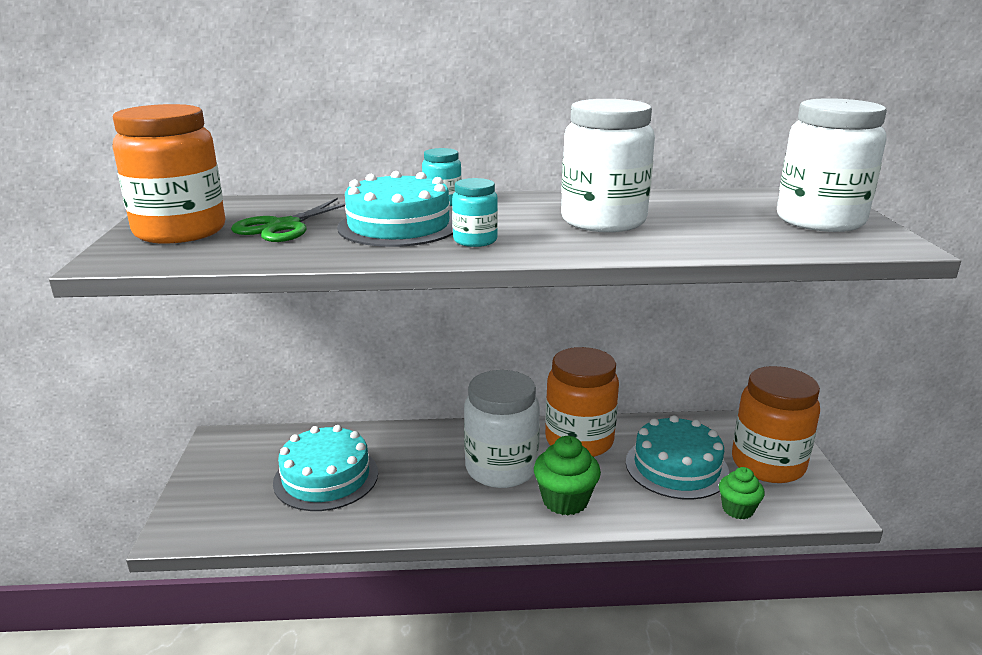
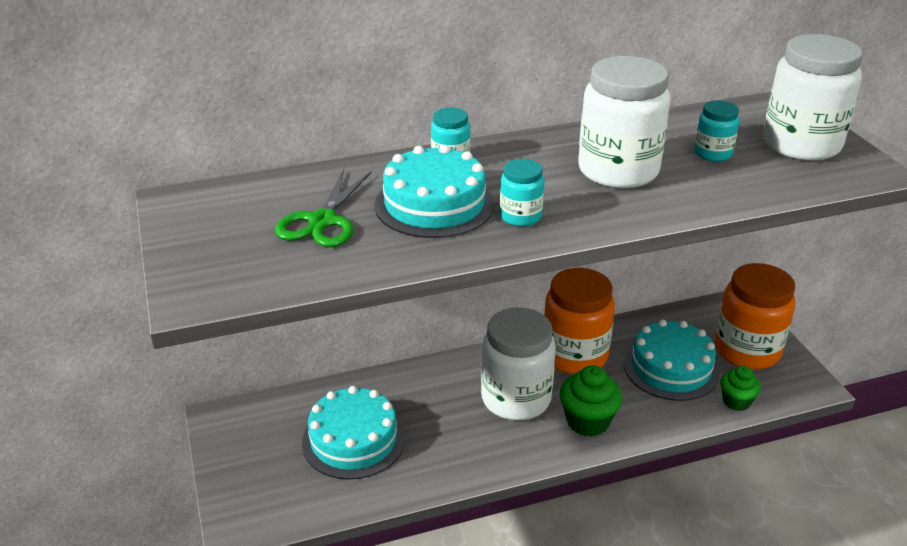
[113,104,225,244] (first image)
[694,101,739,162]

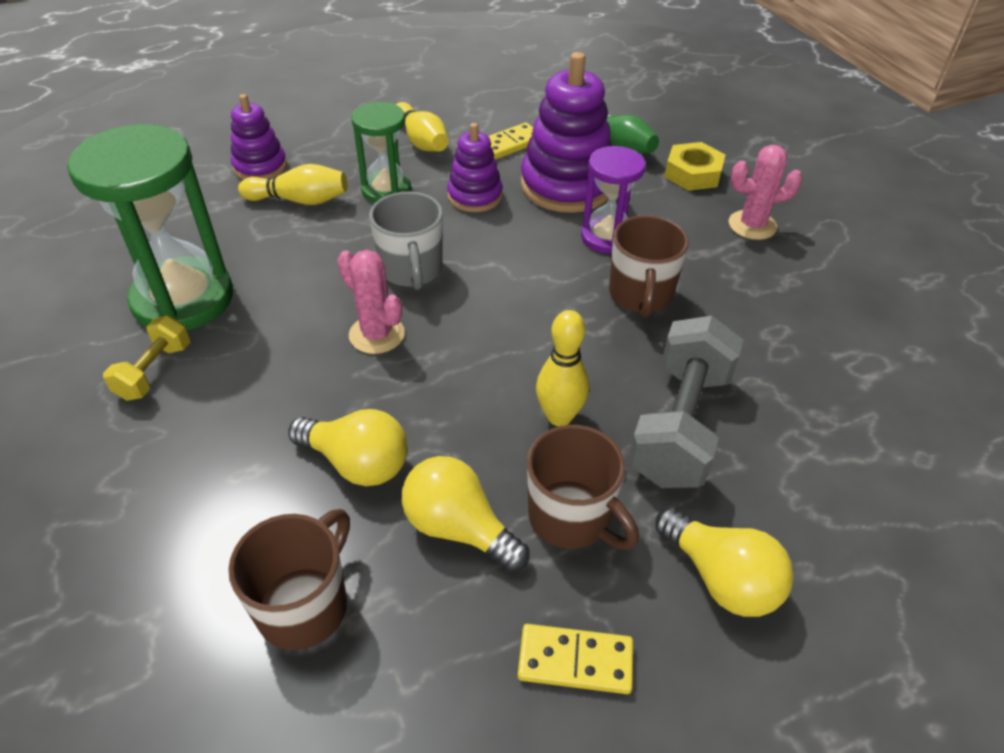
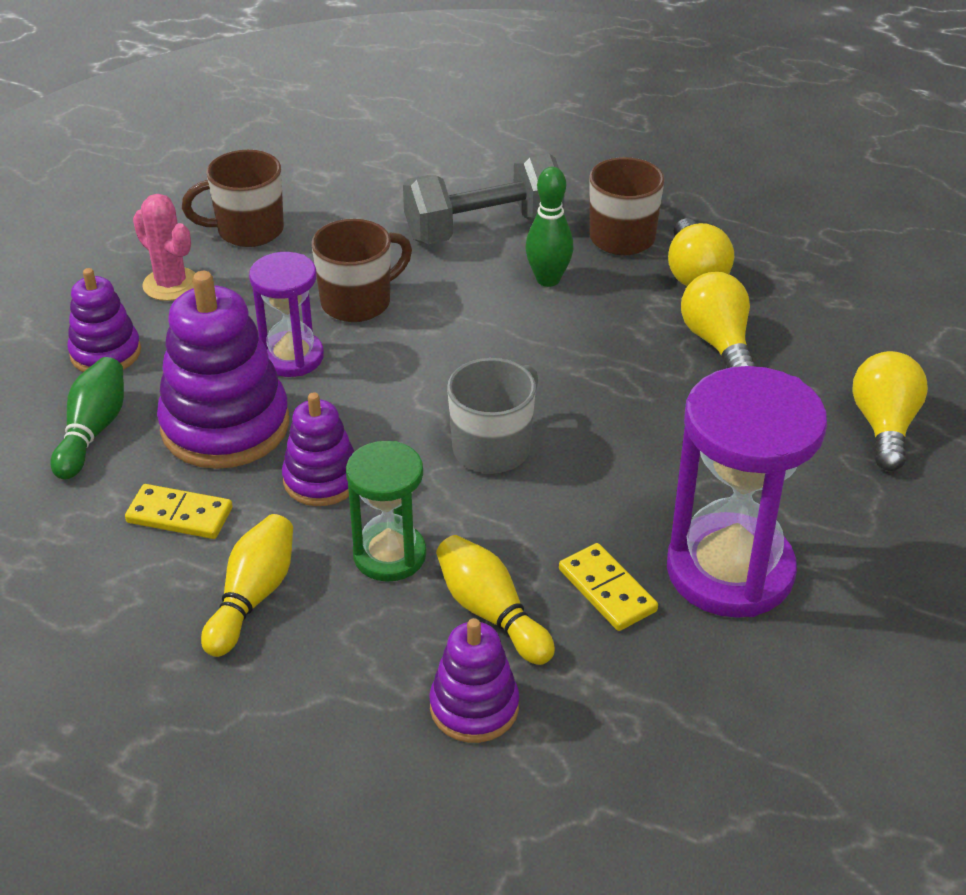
[103,315,190,401] (first image)
[337,250,405,354] (first image)
[182,150,284,247]
[559,543,658,631]
[852,351,928,471]
[67,268,141,372]
[667,366,827,618]
[525,167,574,287]

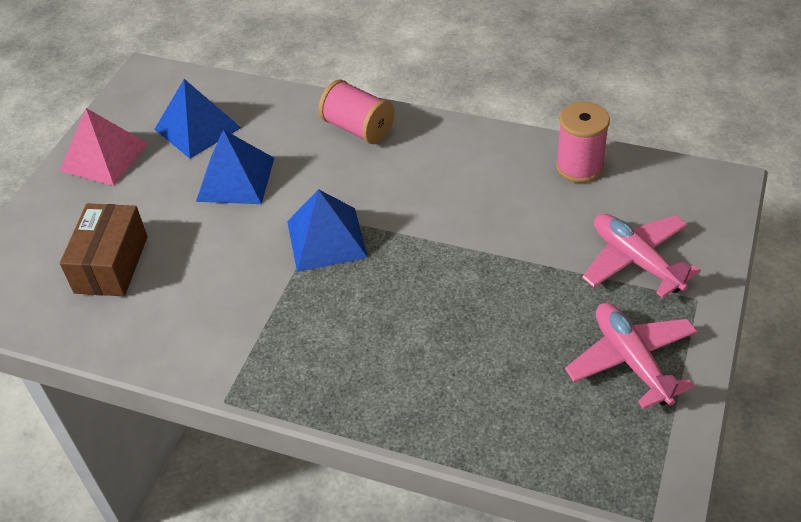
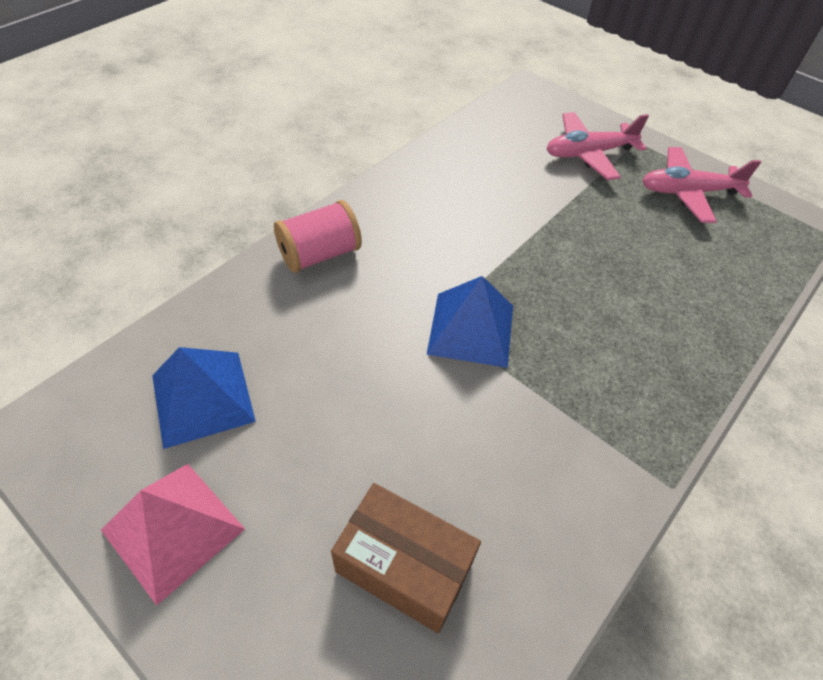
[196,129,274,204] (first image)
[556,102,610,183] (first image)

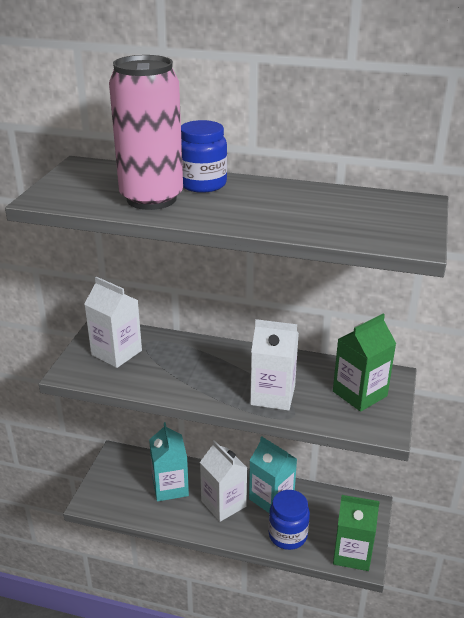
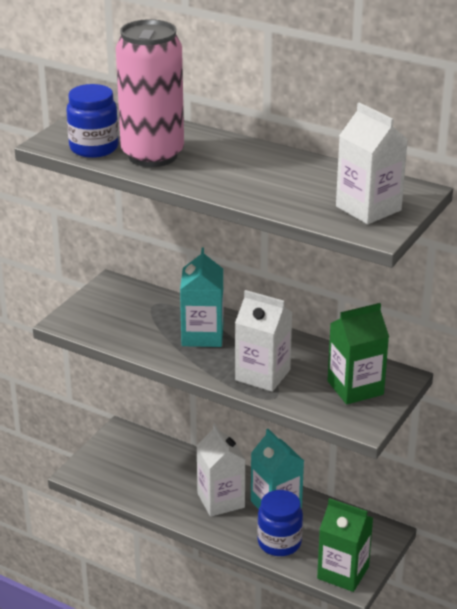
[336,102,408,224]
[180,247,224,347]
[67,84,119,158]

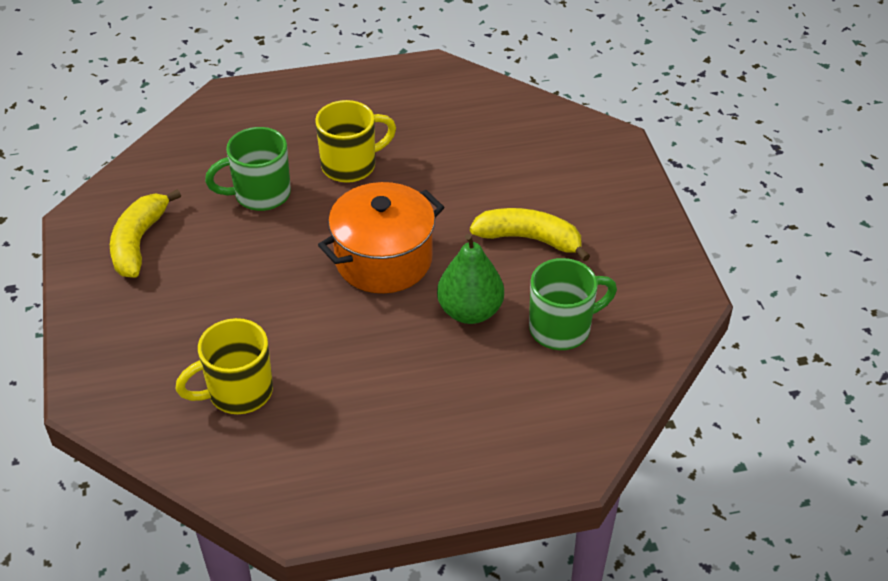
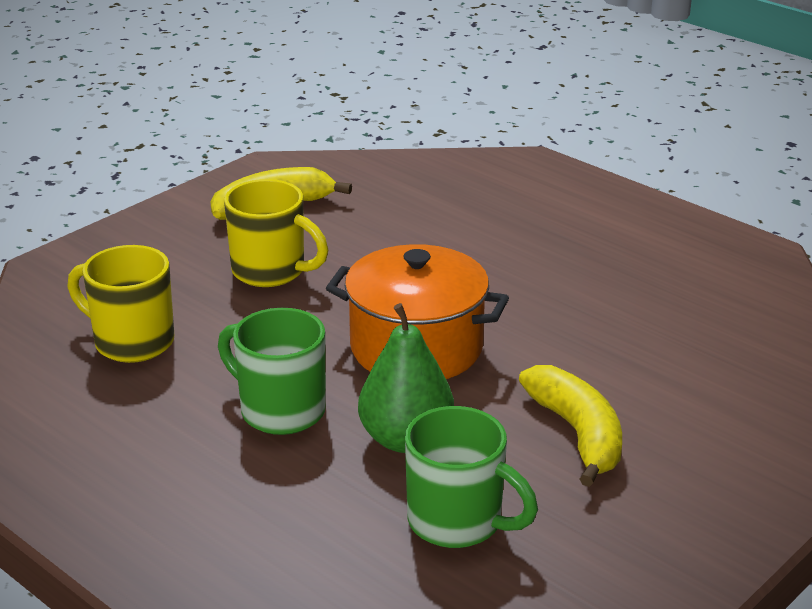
[218,308,326,435]
[224,179,328,287]

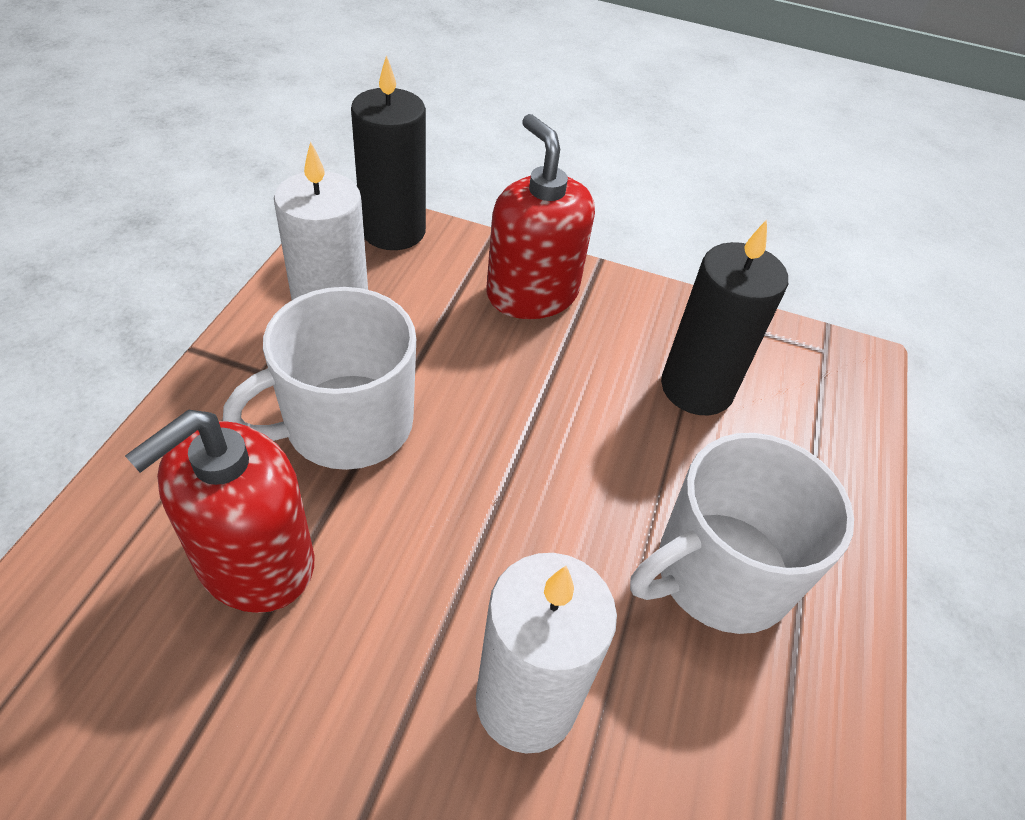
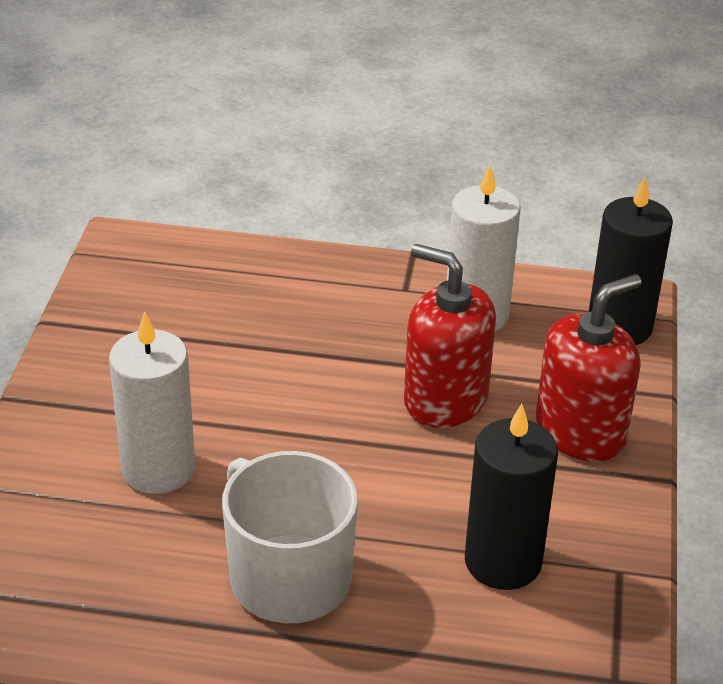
[223,287,416,470] (first image)
[404,244,496,428]

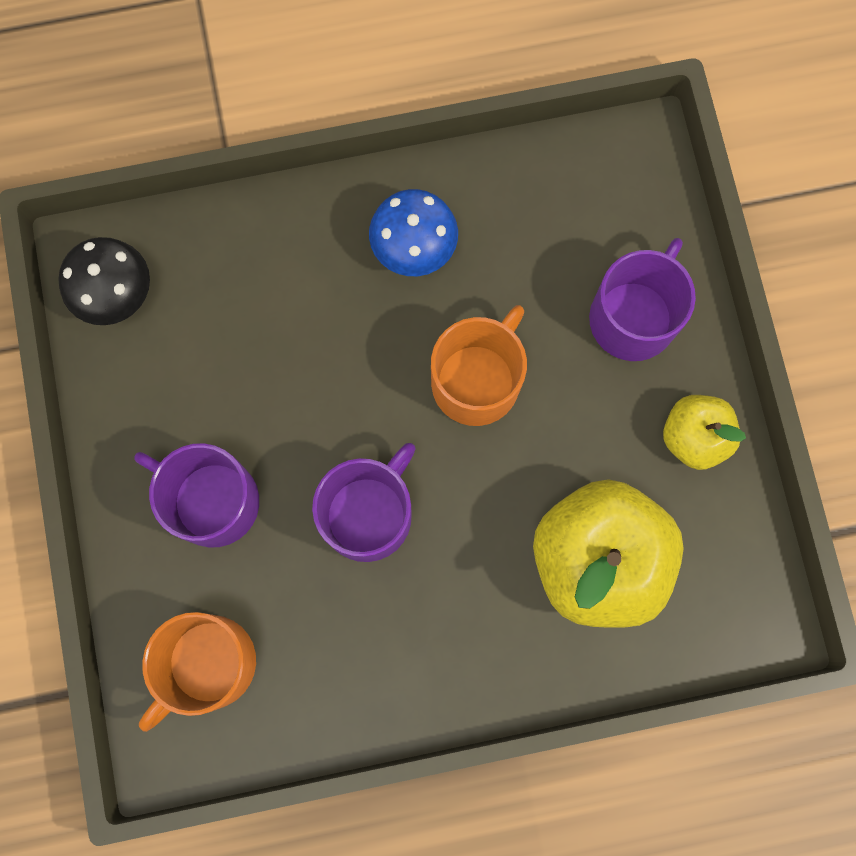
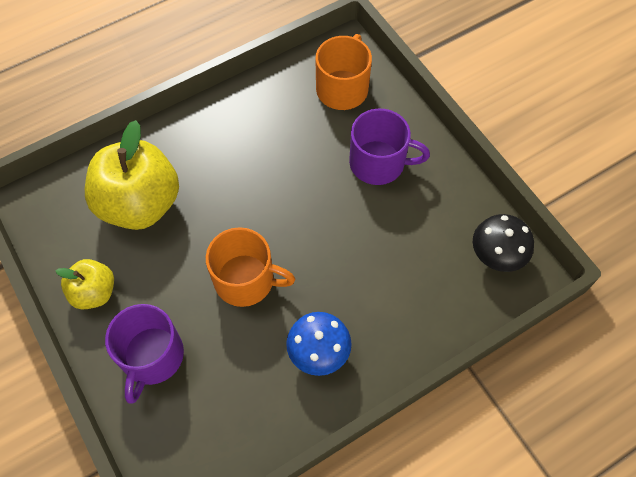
[312,443,416,562] (first image)
[206,227,295,307]

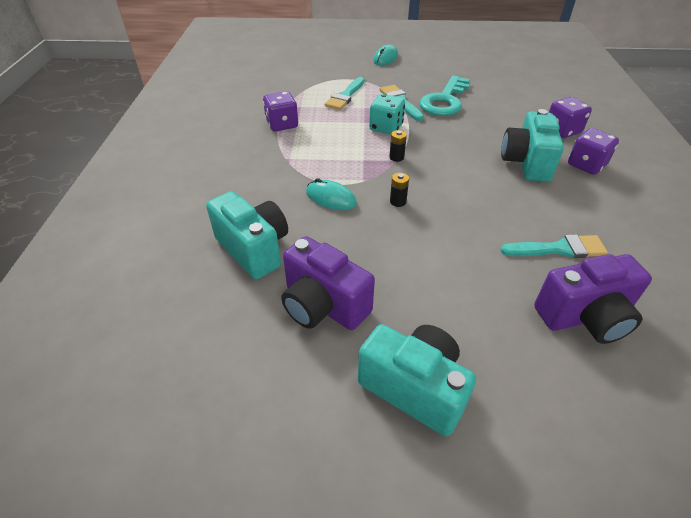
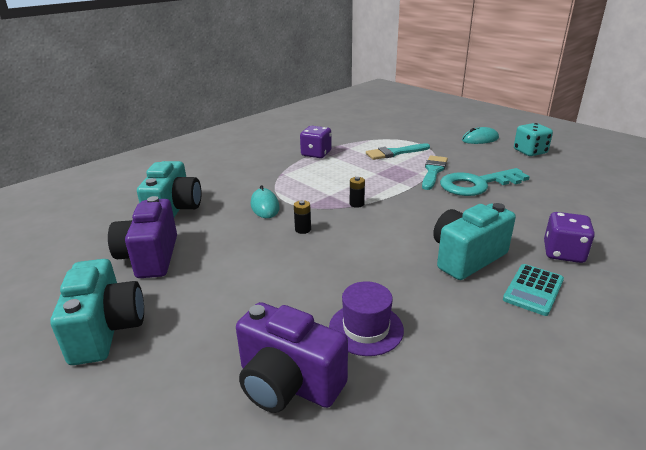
[514,123,553,156]
[329,281,404,356]
[503,264,564,316]

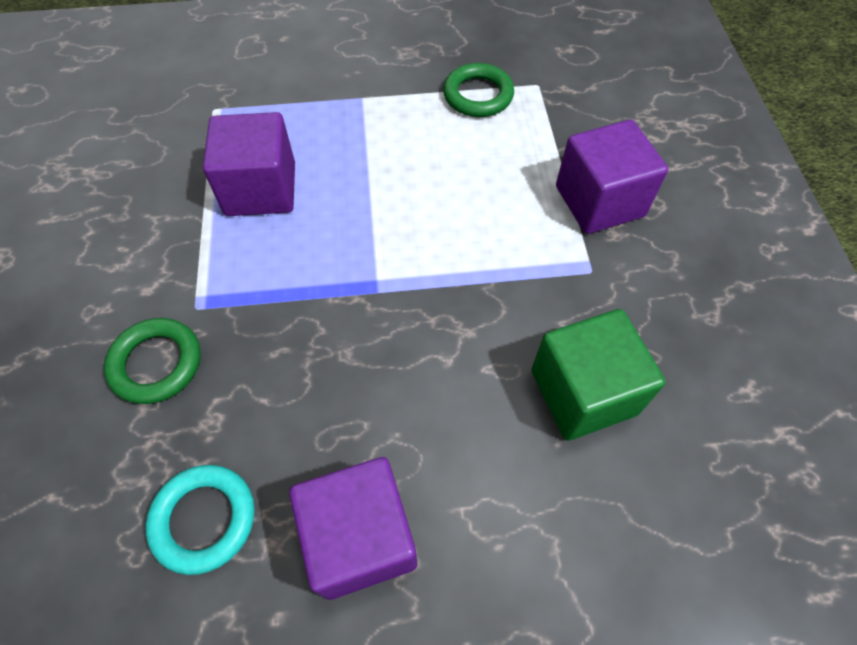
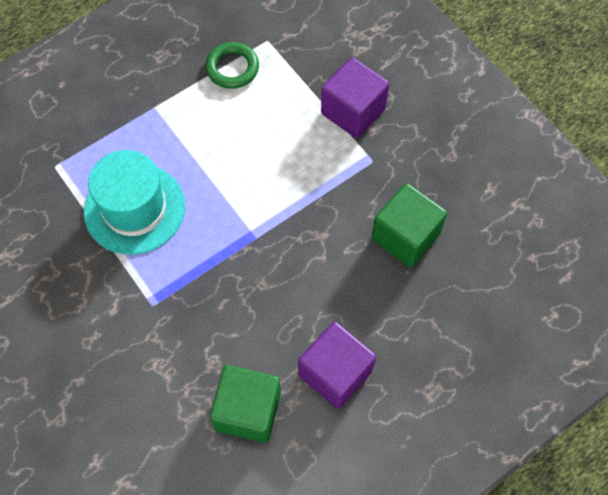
[104,318,201,404] (first image)
[210,365,281,443]
[84,150,185,255]

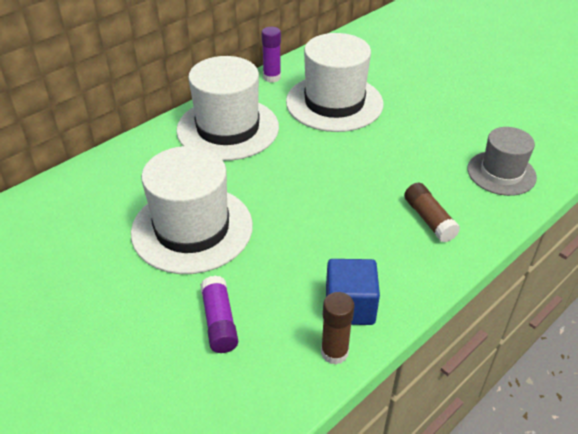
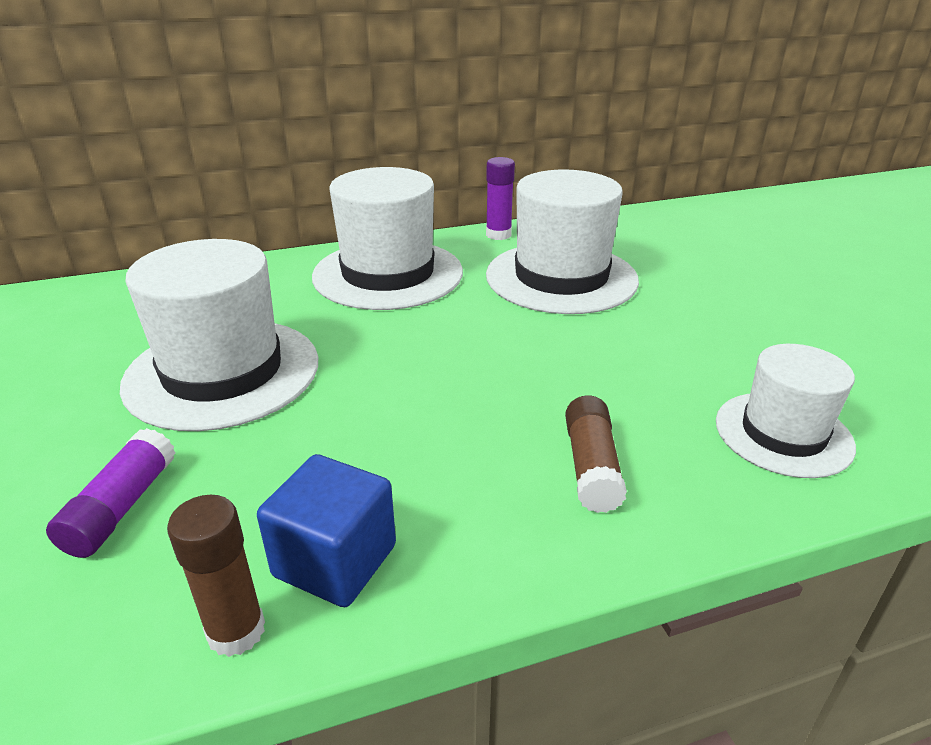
[716,344,856,478]

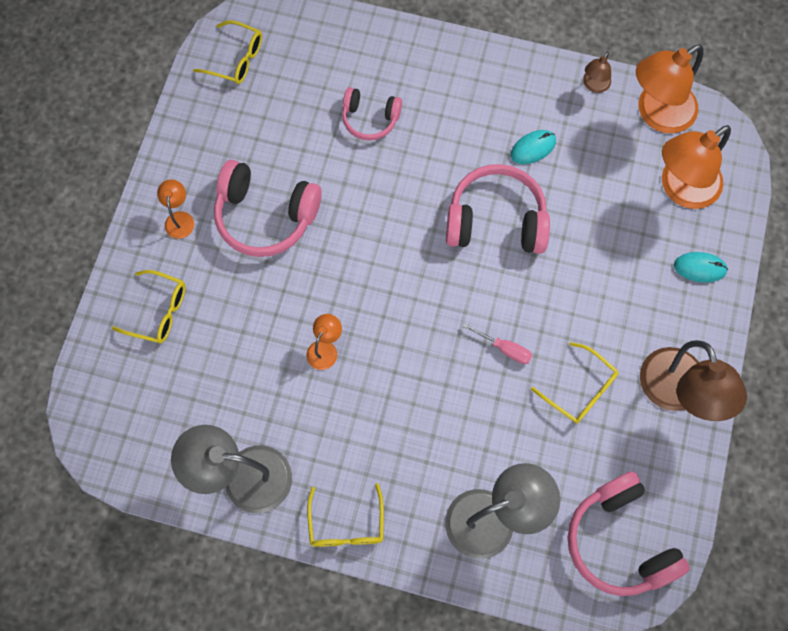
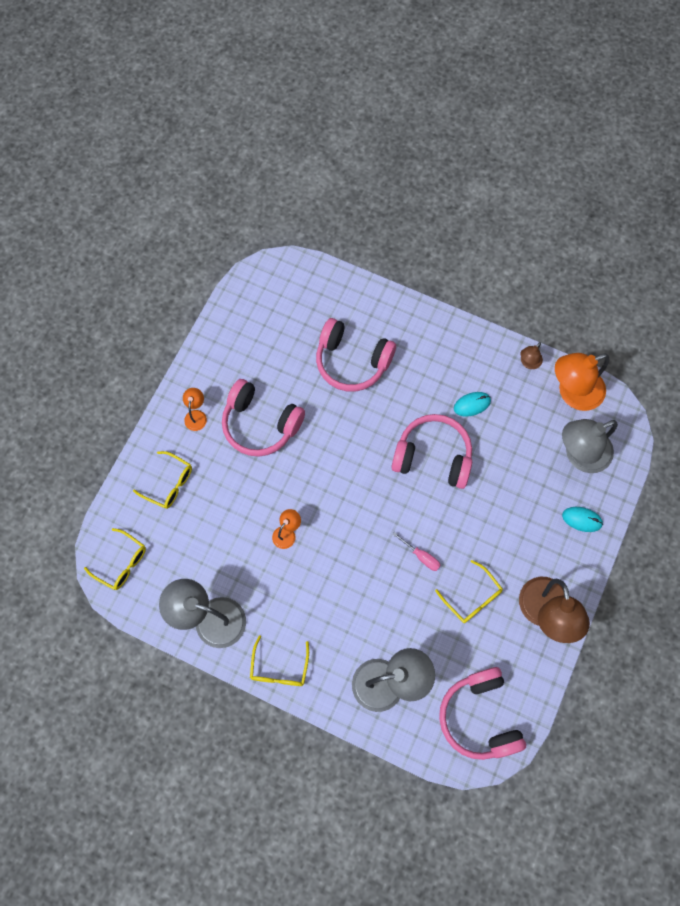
[84,528,146,590]
[562,419,618,473]
[316,318,396,392]

